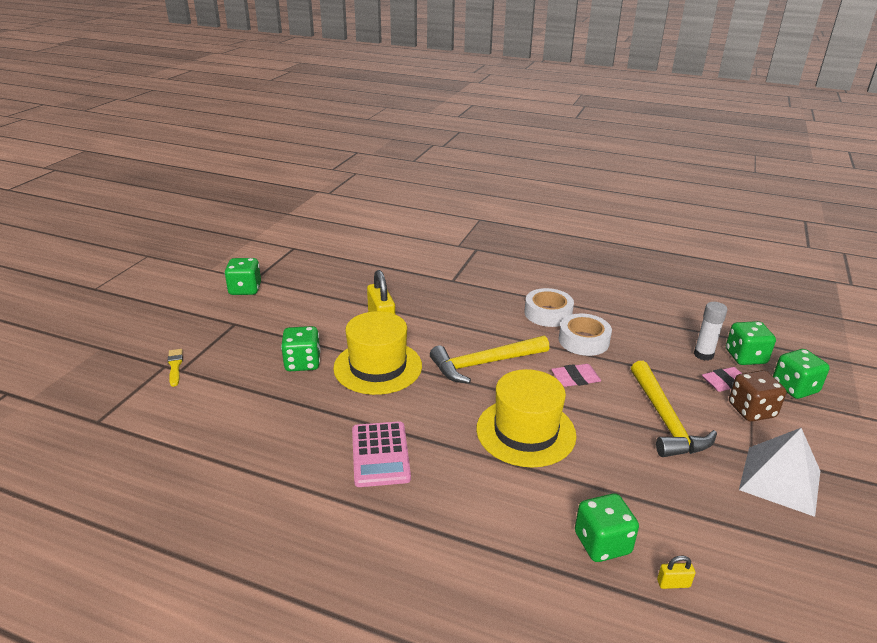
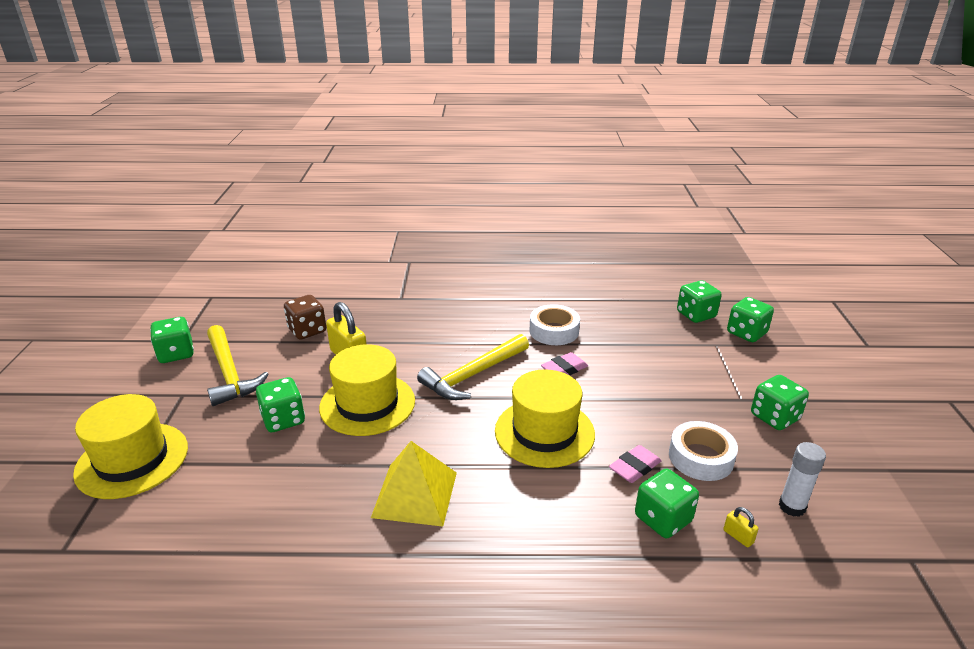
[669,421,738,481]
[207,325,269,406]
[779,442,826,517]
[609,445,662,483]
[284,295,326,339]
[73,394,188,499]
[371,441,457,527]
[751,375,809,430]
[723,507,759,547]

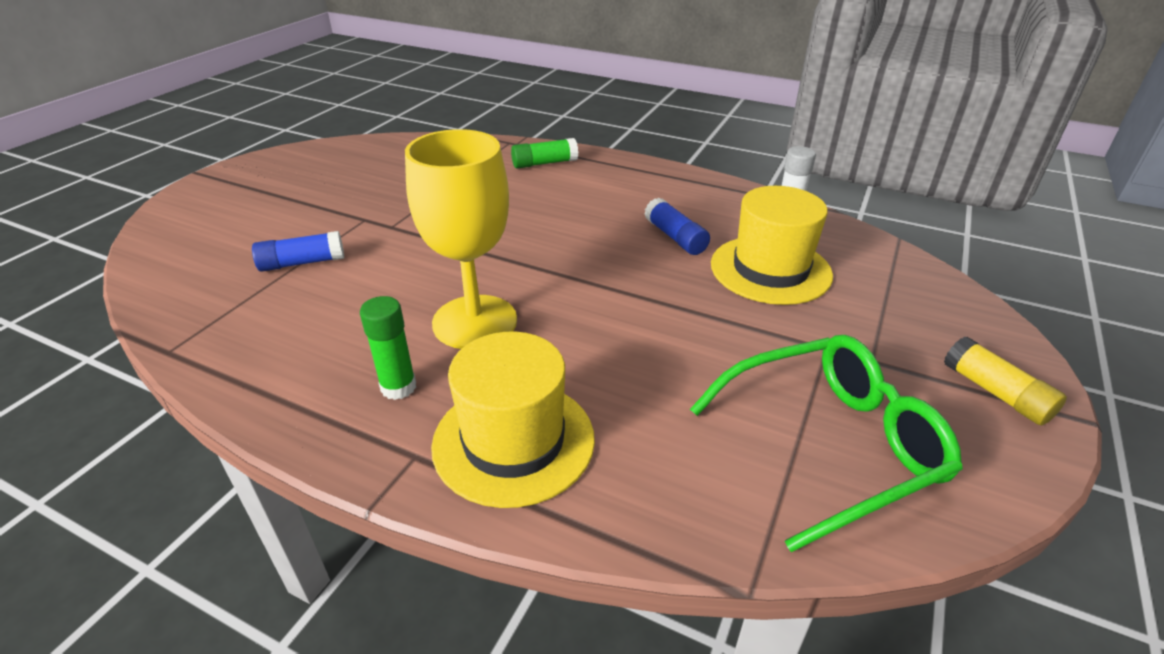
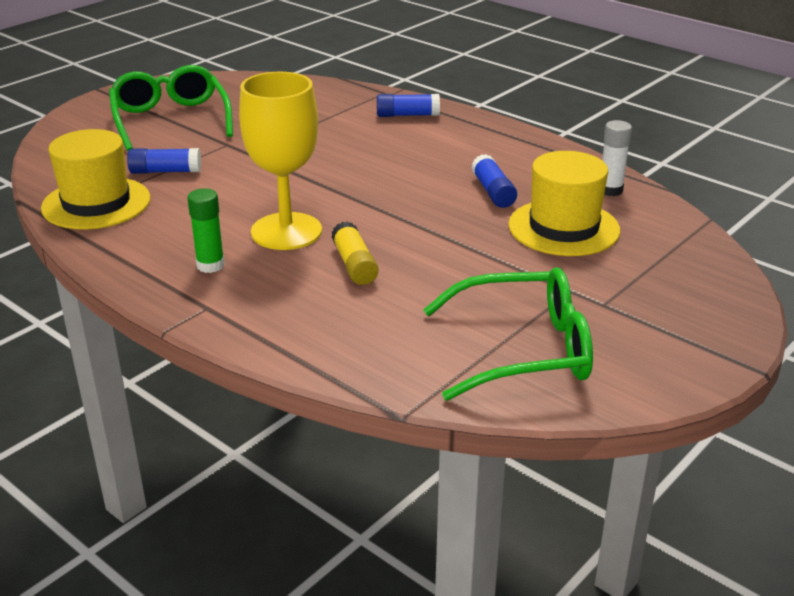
[109,65,233,151]
[41,129,150,230]
[331,221,379,285]
[377,94,440,117]

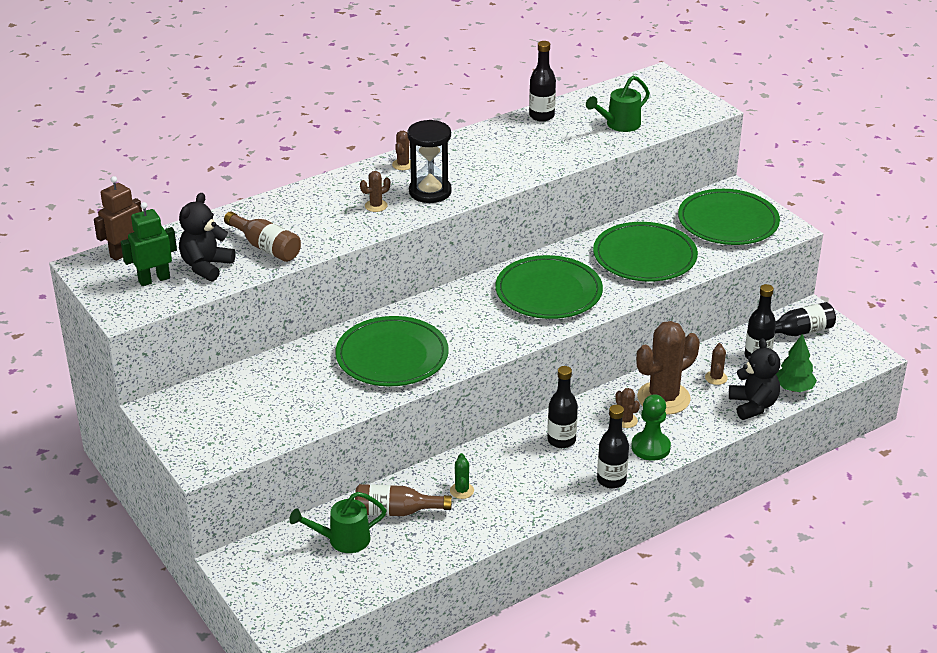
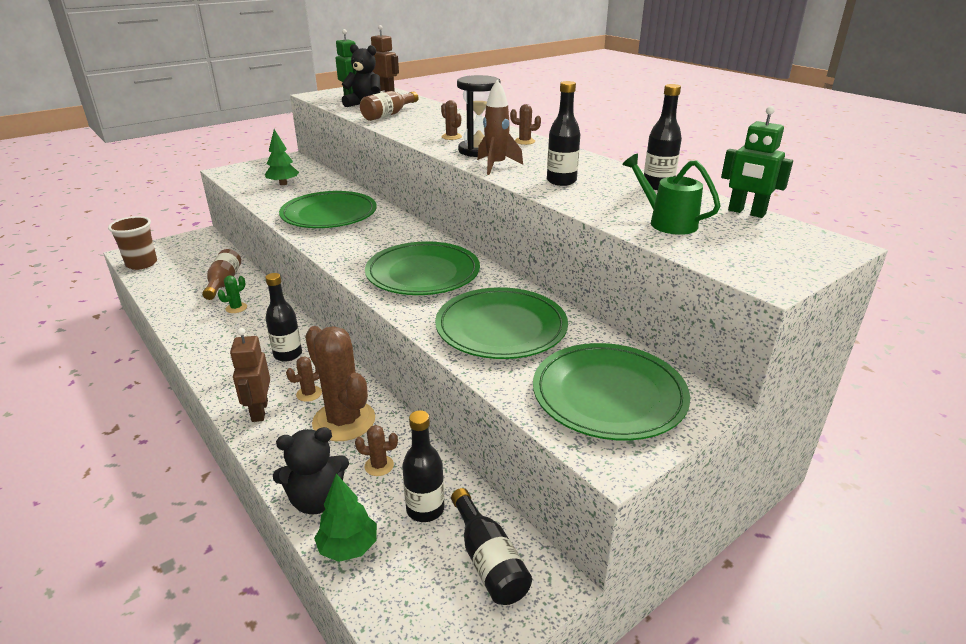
[289,492,387,553] (first image)
[108,216,157,270]
[265,129,299,185]
[477,79,523,175]
[721,106,793,218]
[547,81,580,186]
[230,328,270,422]
[218,276,247,313]

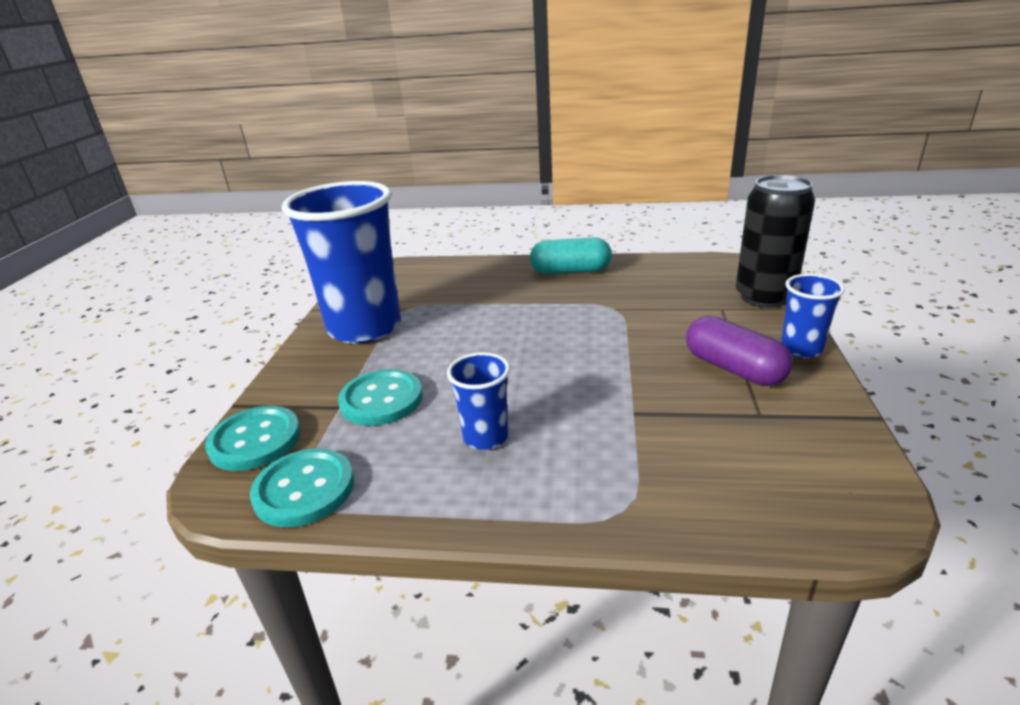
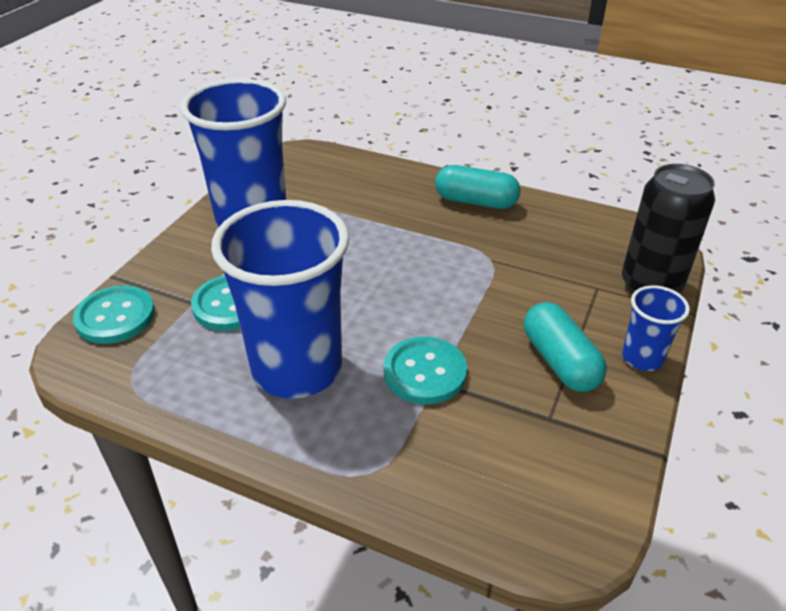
[383,337,467,405]
[524,302,607,392]
[211,200,349,398]

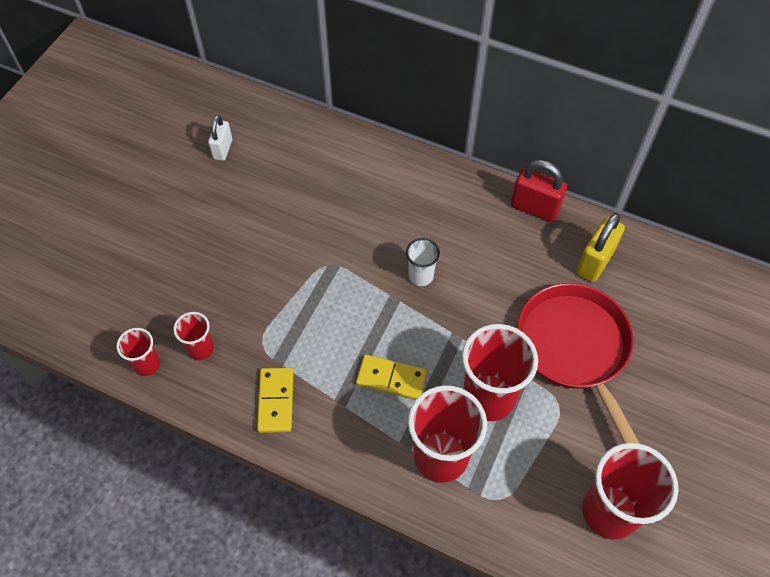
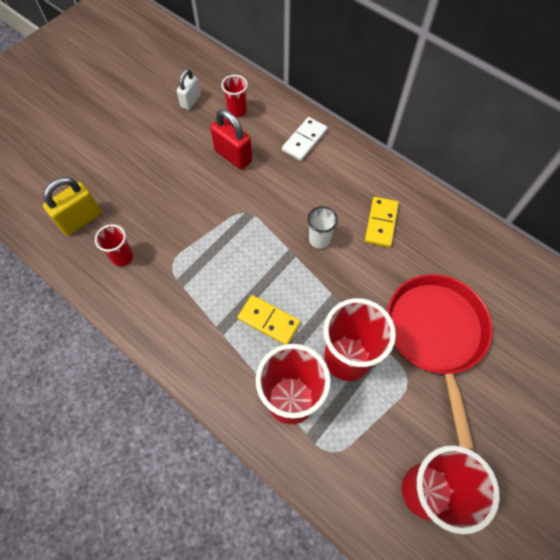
[282,117,327,161]
[221,75,248,117]
[365,197,399,247]
[210,109,252,170]
[43,177,101,236]

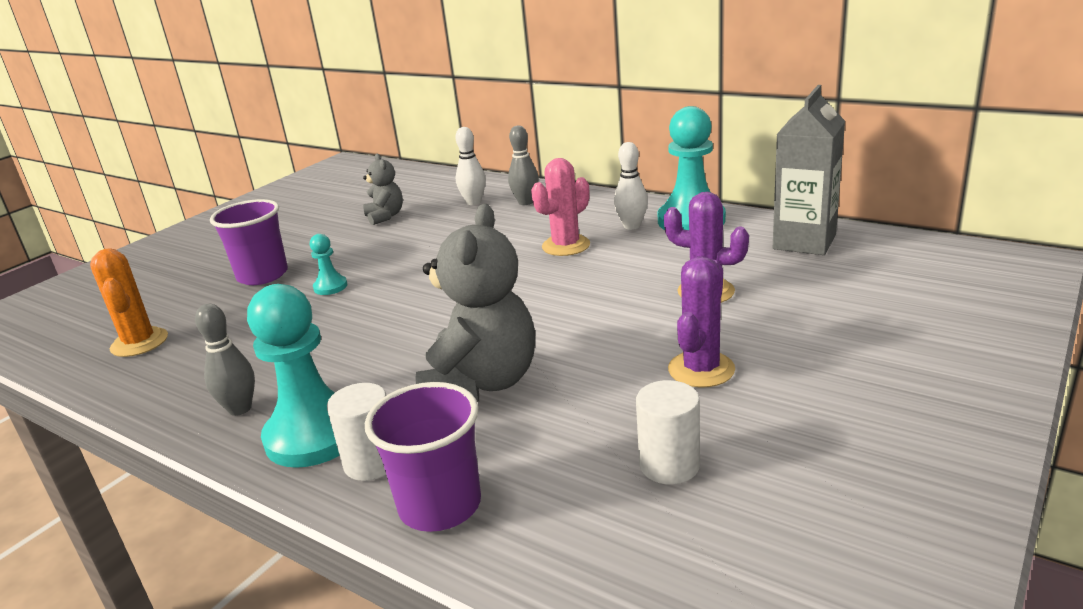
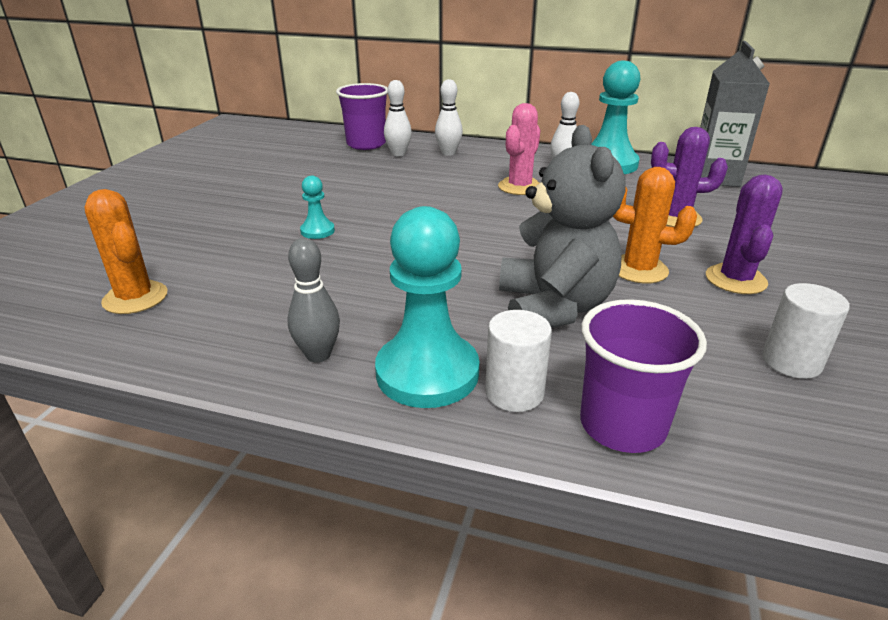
[363,154,403,225] (first image)
[613,167,697,283]
[336,83,388,150]
[435,79,463,156]

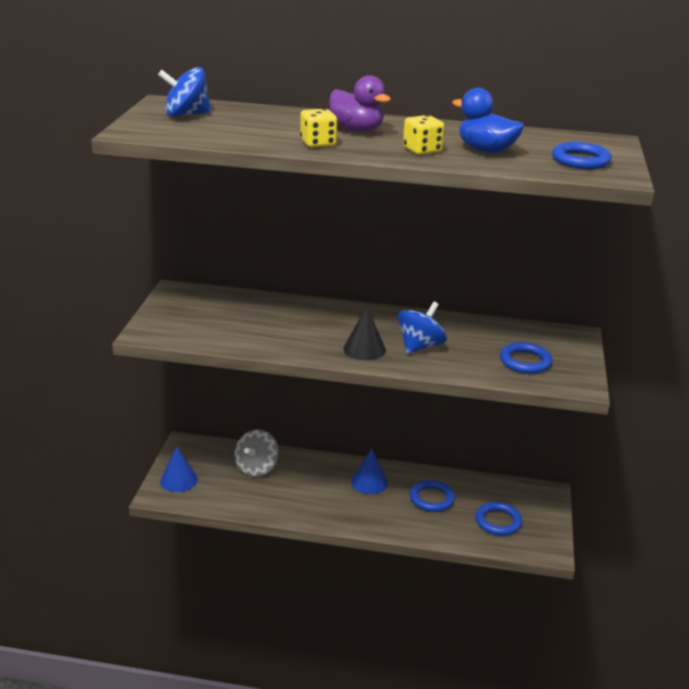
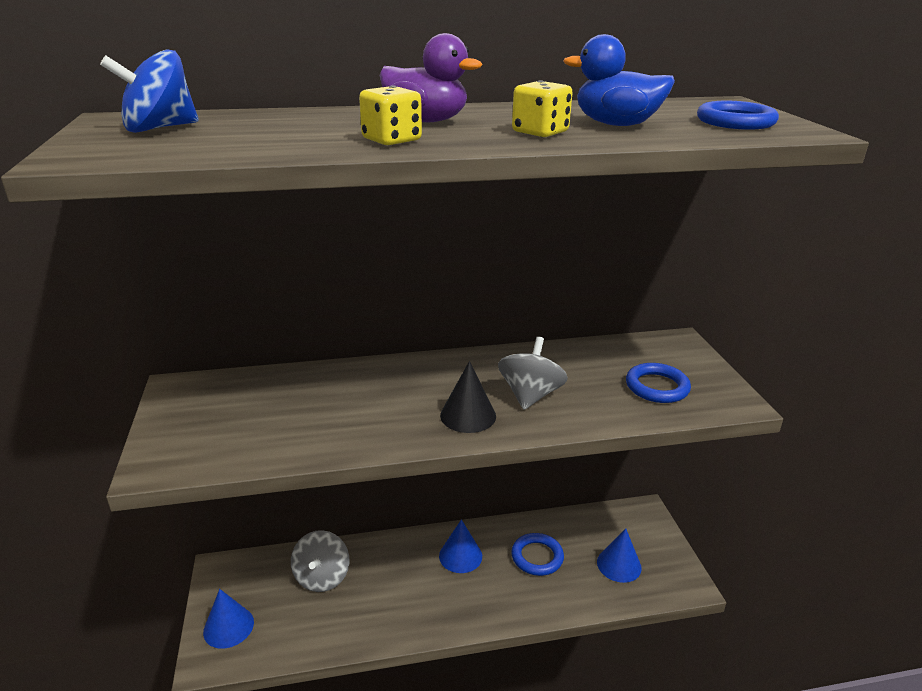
[597,529,642,583]
[498,337,568,410]

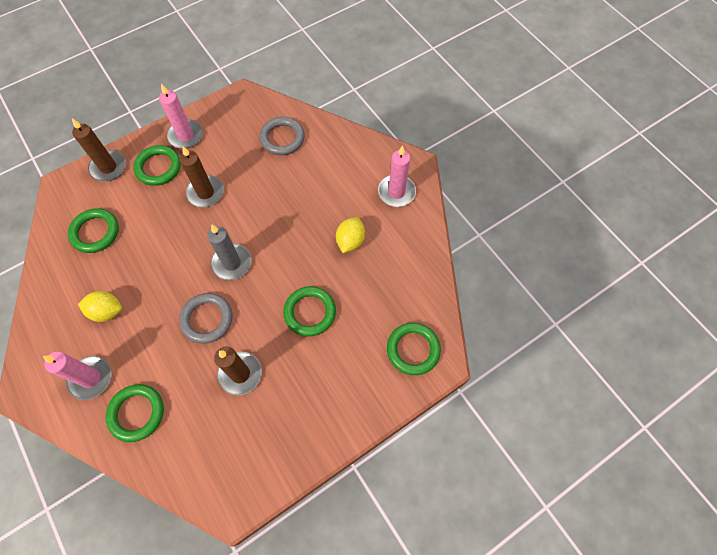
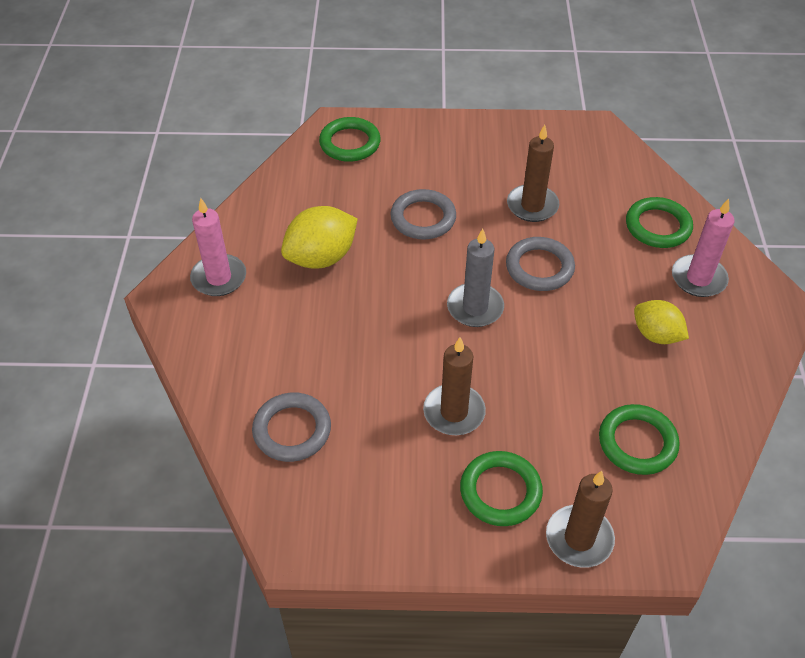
[159,84,203,149] (first image)
[390,189,456,240]
[281,206,358,269]

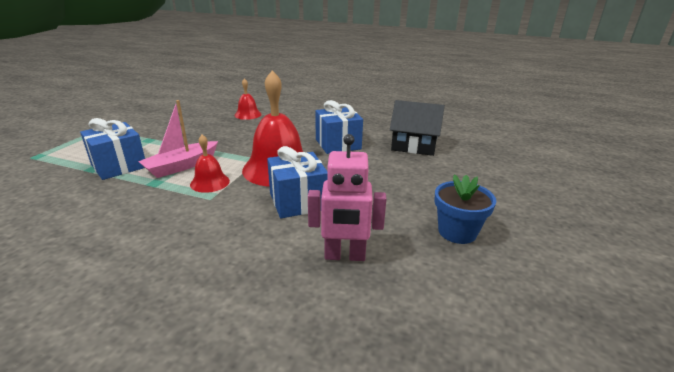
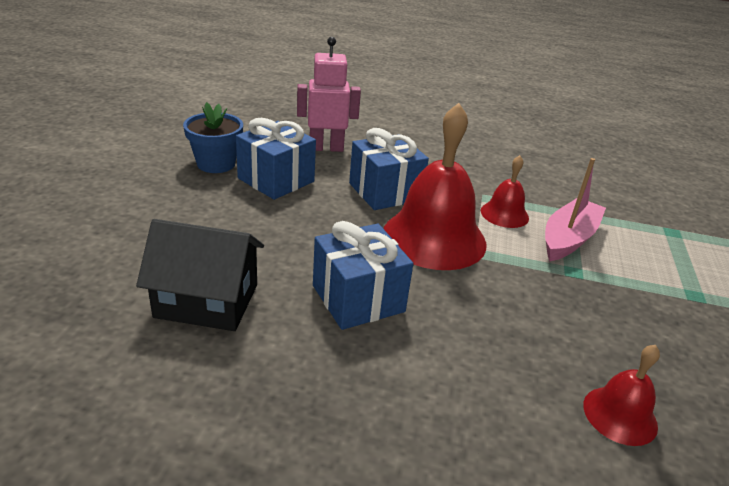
[236,118,316,200]

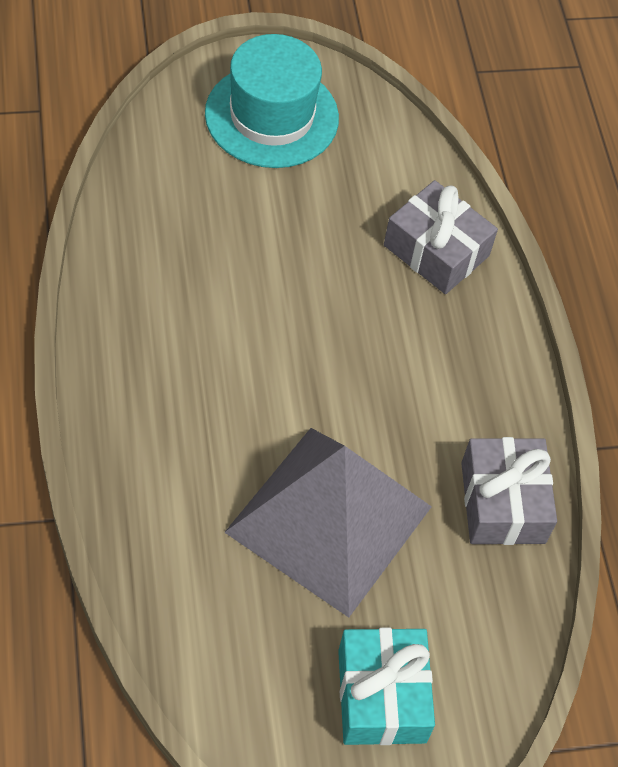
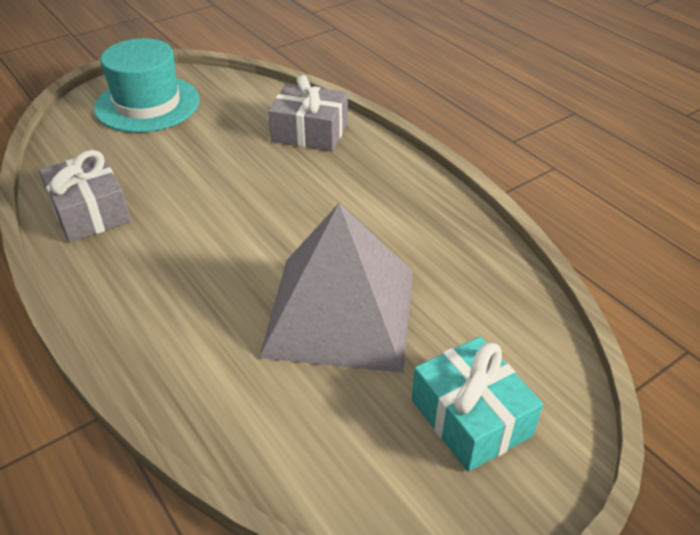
[39,150,131,242]

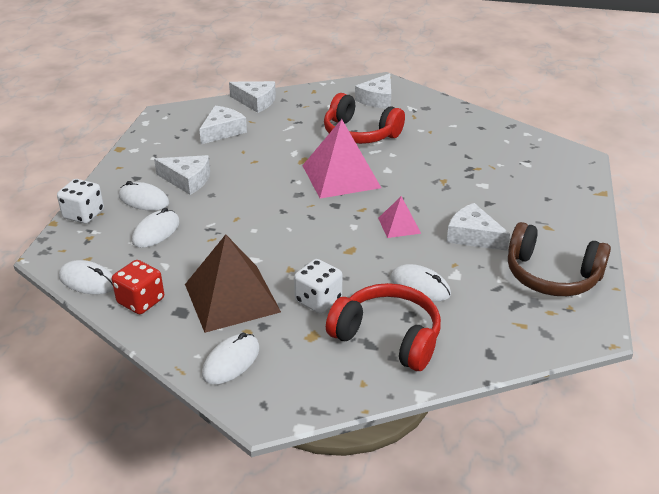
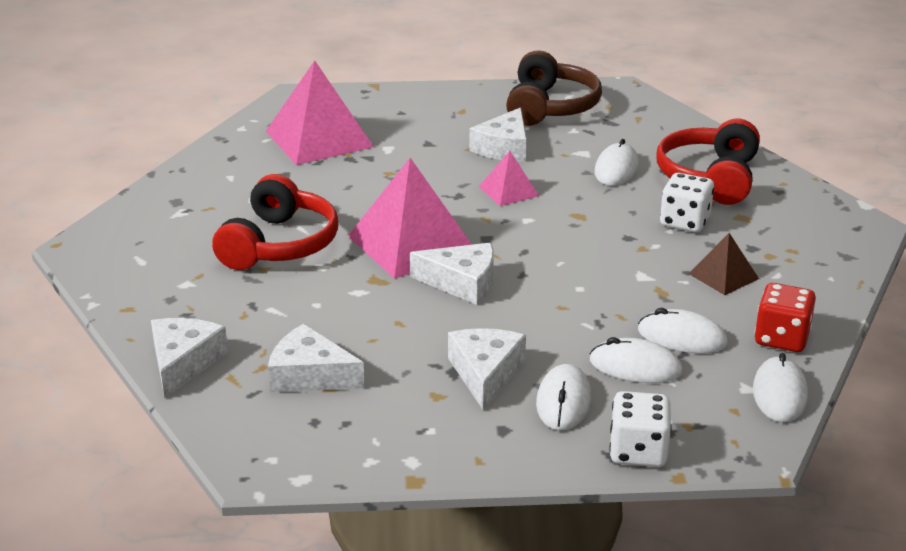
[266,61,374,165]
[638,308,728,354]
[410,243,494,305]
[689,233,759,295]

